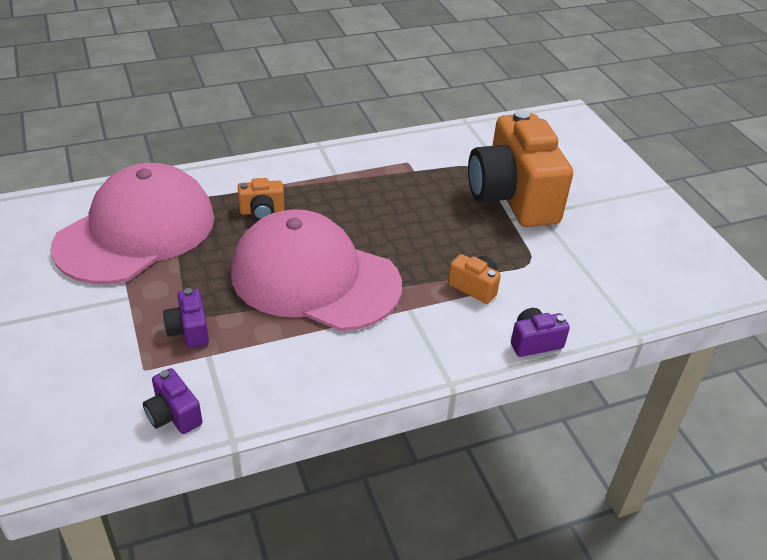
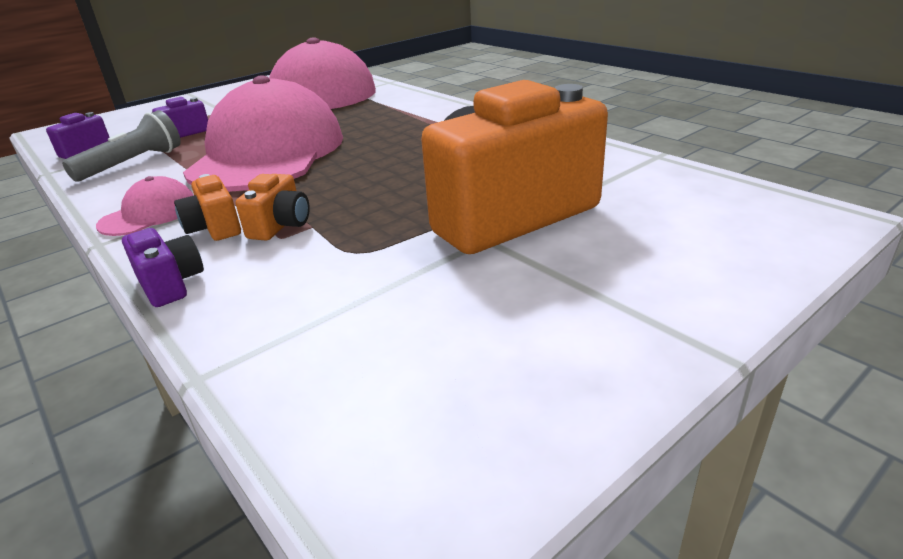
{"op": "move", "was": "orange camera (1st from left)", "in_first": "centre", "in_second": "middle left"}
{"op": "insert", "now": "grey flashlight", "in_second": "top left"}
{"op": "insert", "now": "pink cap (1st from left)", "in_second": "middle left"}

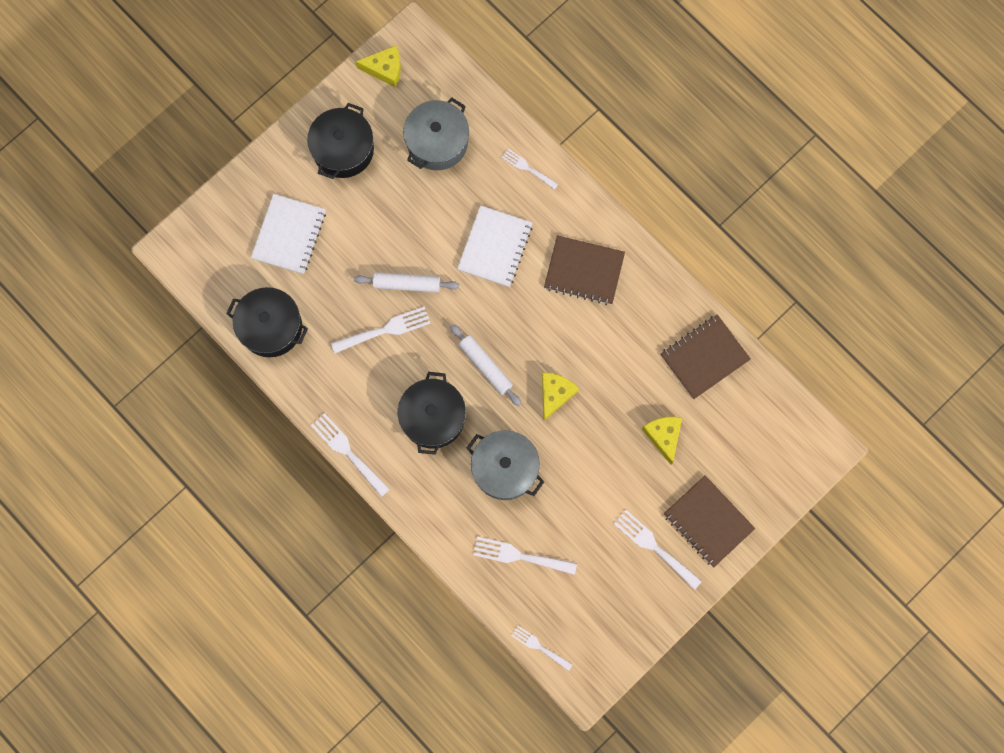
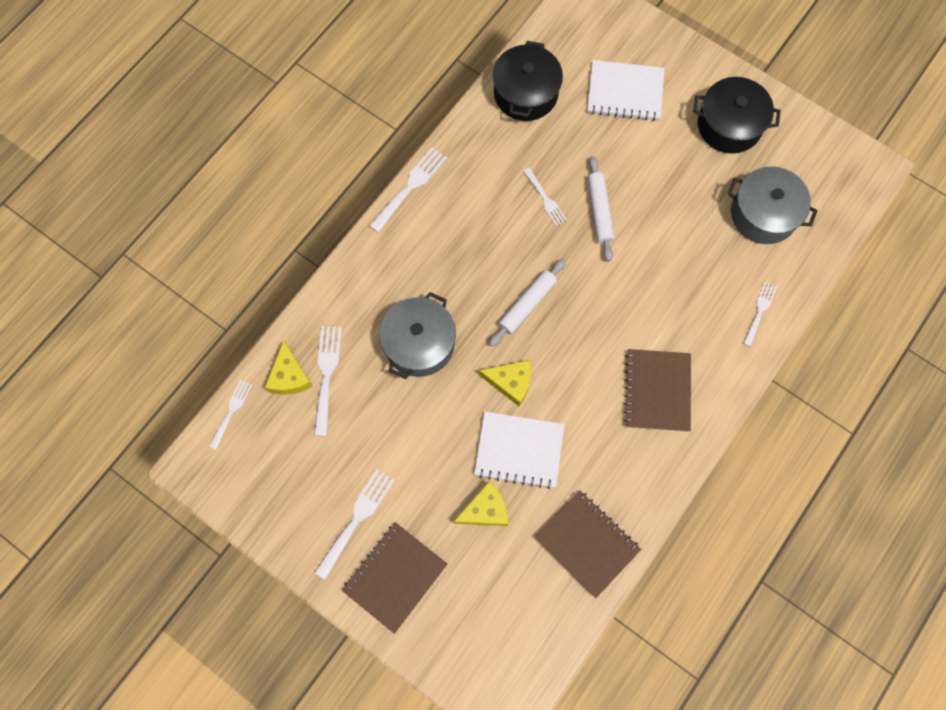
{"op": "move", "was": "yellow cheese (1st from left)", "in_first": "top centre", "in_second": "middle left"}
{"op": "move", "was": "white notebook (2nd from left in the first image)", "now": "white notebook (1st from left)", "in_first": "top centre", "in_second": "centre"}
{"op": "resize", "was": "white fork (2nd from left in the first image)", "in_first": "centre", "in_second": "top centre", "ratio": 0.64}
{"op": "delete", "was": "black pot (3rd from left)", "in_first": "centre"}

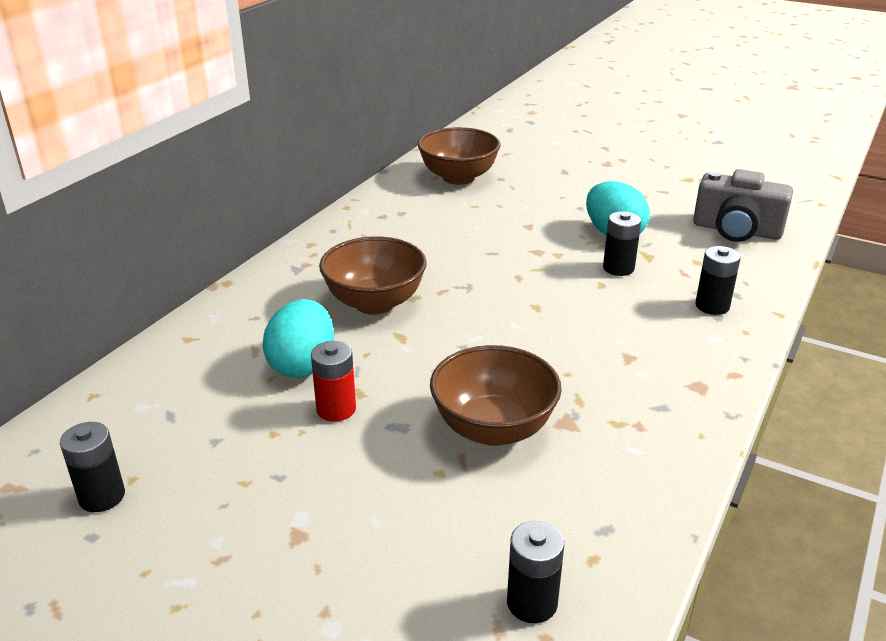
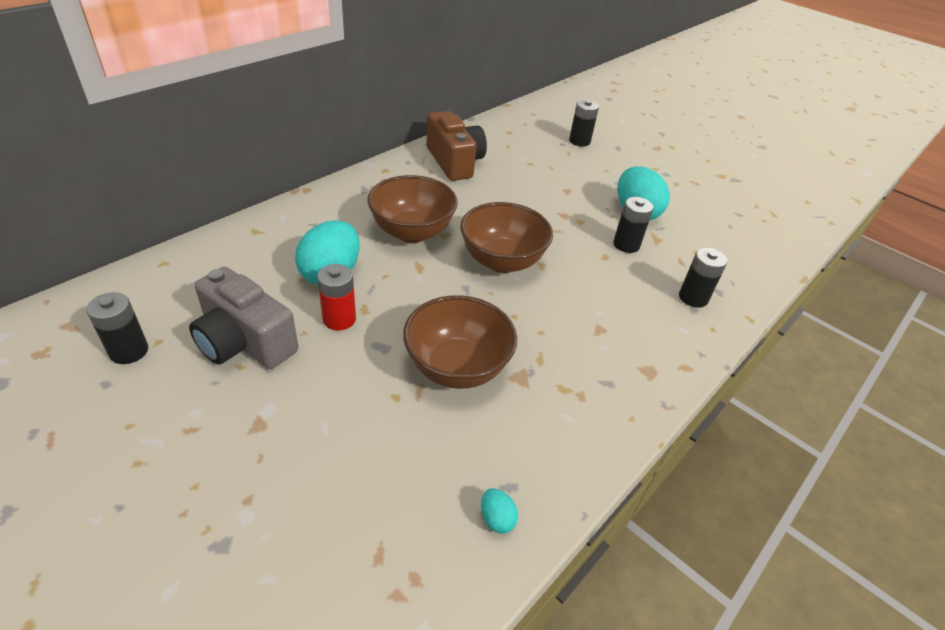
{"op": "move", "was": "brown bowl (2nd from left in the first image)", "now": "brown bowl (3rd from left)", "in_first": "top centre", "in_second": "centre"}
{"op": "move", "was": "grey camera", "in_first": "top right", "in_second": "middle left"}
{"op": "move", "was": "black battery (2nd from left)", "in_first": "bottom centre", "in_second": "top centre"}
{"op": "insert", "now": "brown camera", "in_second": "top centre"}
{"op": "insert", "now": "turquoise egg (2nd from left)", "in_second": "bottom centre"}

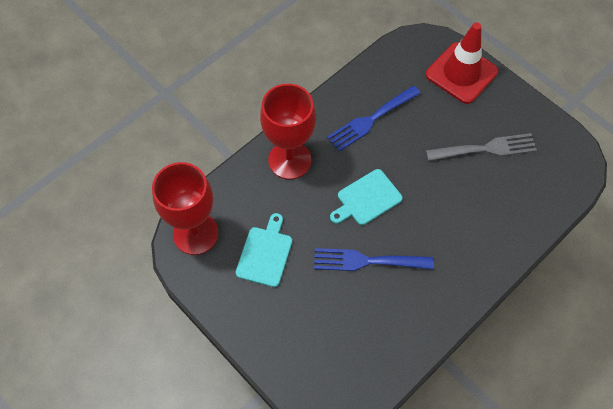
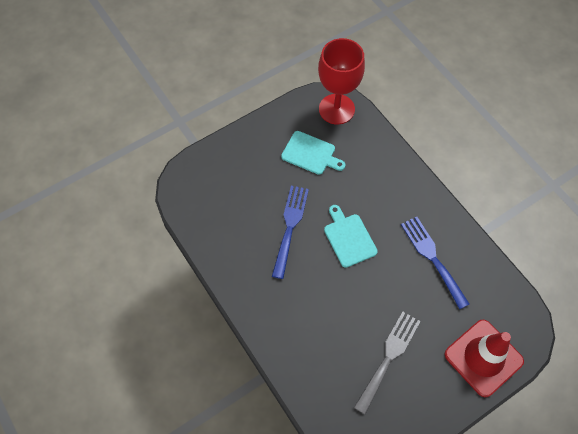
{"op": "delete", "was": "red goblet (2nd from left)", "in_first": "top centre"}
{"op": "rotate", "was": "grey fork", "in_first": "middle right", "in_second": "bottom right", "clockwise": -150}

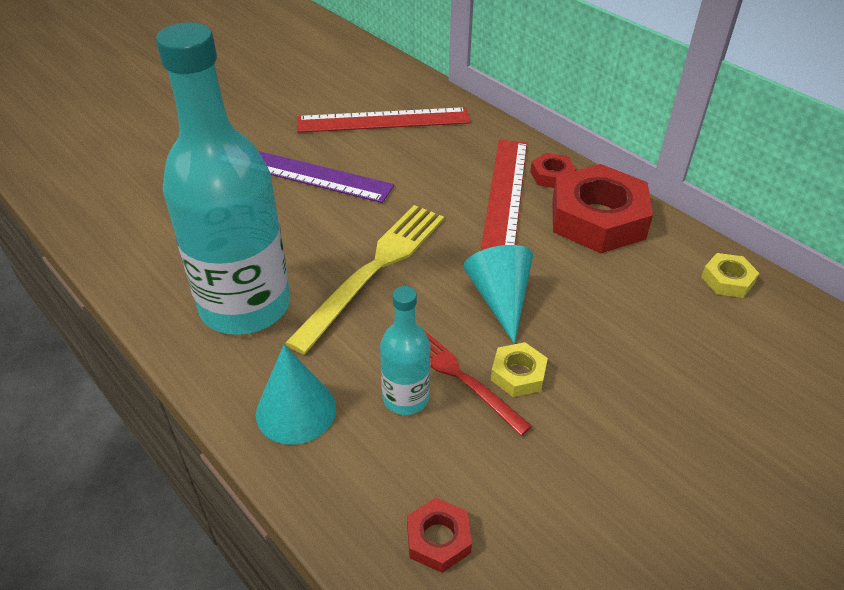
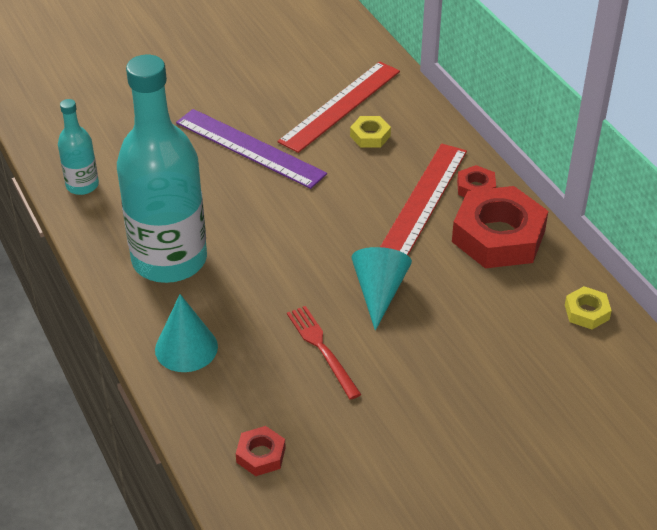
{"op": "rotate", "was": "red ruler (1st from left)", "in_first": "top centre", "in_second": "top centre", "clockwise": -60}
{"op": "delete", "was": "yellow fork", "in_first": "centre"}
{"op": "move", "was": "turquoise bottle (2nd from left in the first image)", "now": "turquoise bottle (1st from left)", "in_first": "centre", "in_second": "top left"}
{"op": "move", "was": "yellow nut (1st from left)", "in_first": "centre", "in_second": "top centre"}

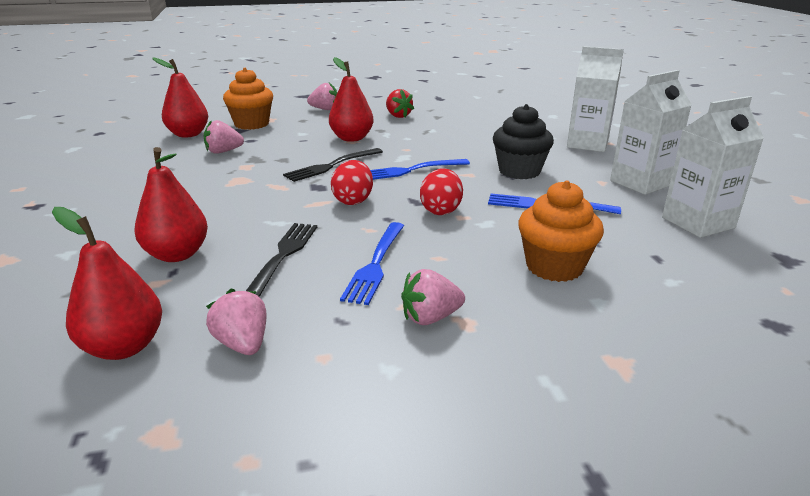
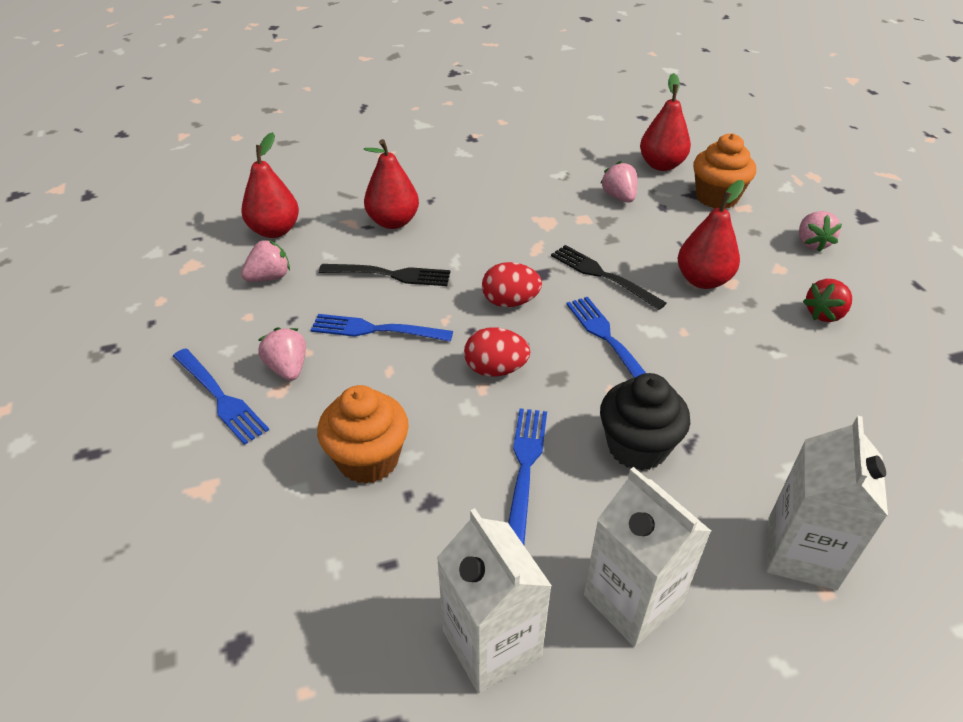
{"op": "insert", "now": "blue fork (1st from left)", "in_second": "middle left"}

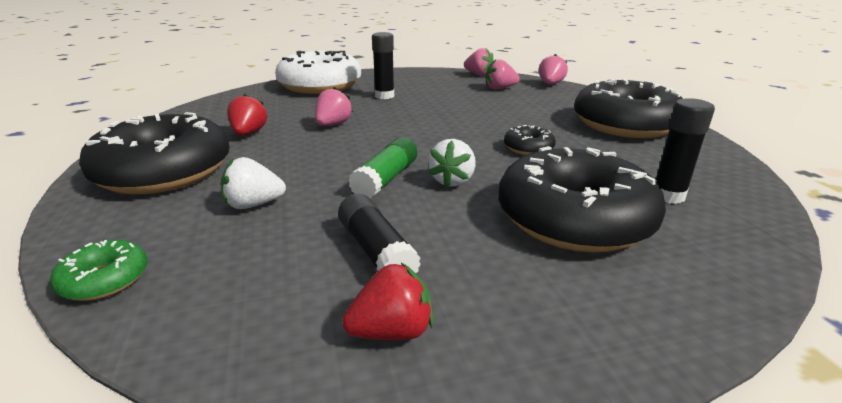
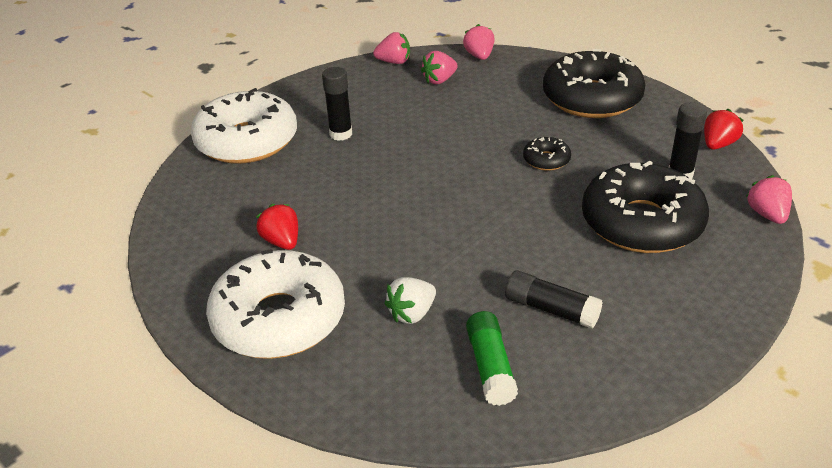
{"op": "move", "was": "pink strawberry (1st from left in the first image)", "now": "pink strawberry (4th from left)", "in_first": "top centre", "in_second": "middle right"}
{"op": "recolor", "was": "black donut (1st from left)", "now": "white donut (2nd from left)", "in_first": "middle left", "in_second": "middle left"}
{"op": "move", "was": "green glue stick", "in_first": "centre", "in_second": "bottom centre"}
{"op": "delete", "was": "white strawberry (2nd from left)", "in_first": "centre"}
{"op": "delete", "was": "green donut", "in_first": "bottom left"}
{"op": "move", "was": "red strawberry (2nd from left)", "in_first": "bottom centre", "in_second": "top right"}

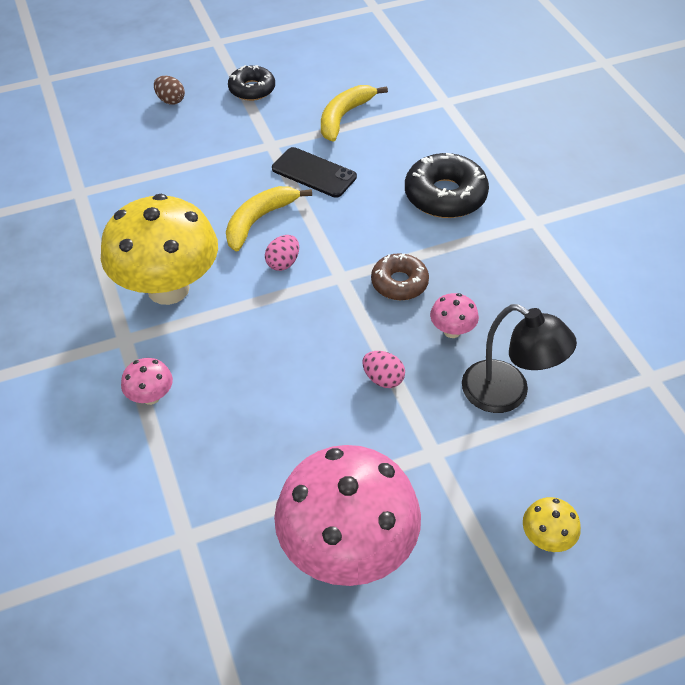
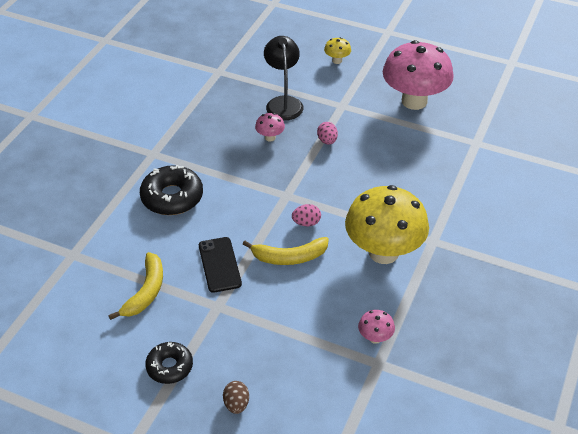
{"op": "rotate", "was": "yellow banana (2nd from left in the first image)", "in_first": "top centre", "in_second": "middle left", "clockwise": -60}
{"op": "delete", "was": "brown donut", "in_first": "centre"}
{"op": "move", "was": "pink mushroom (1st from left in the first image)", "now": "pink mushroom (2nd from left)", "in_first": "middle left", "in_second": "bottom centre"}

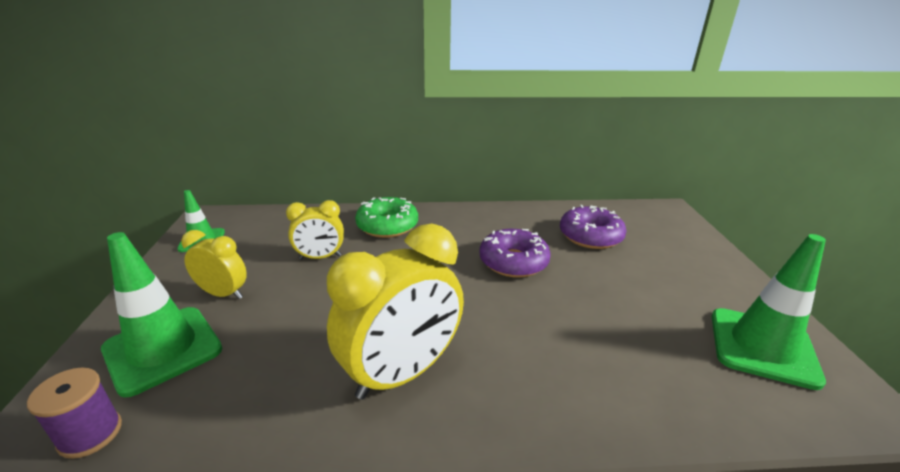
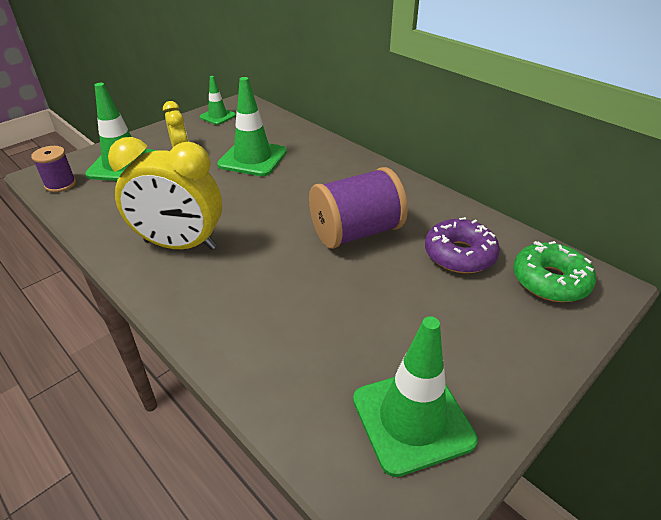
{"op": "move", "was": "green donut", "in_first": "centre", "in_second": "middle right"}
{"op": "replace", "was": "yellow clock (2nd from left)", "now": "green traffic cone (3rd from left)", "in_first": "centre", "in_second": "top centre"}
{"op": "replace", "was": "purple donut (1st from left)", "now": "purple spool (2nd from left)", "in_first": "centre", "in_second": "centre"}

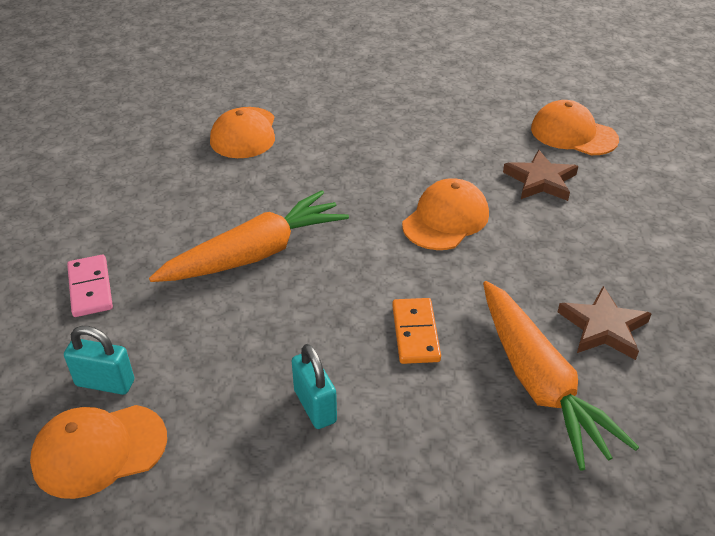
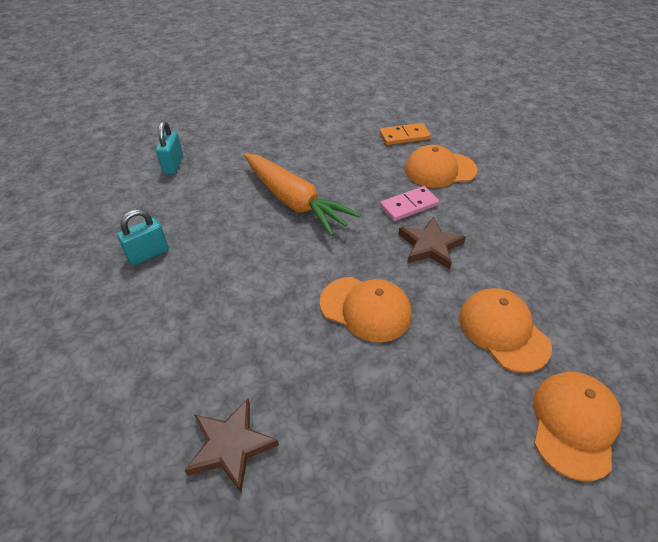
{"op": "move", "was": "brown star (1st from left in the first image)", "now": "brown star (2nd from left)", "in_first": "top right", "in_second": "centre"}
{"op": "move", "was": "pink domino", "in_first": "middle left", "in_second": "centre"}
{"op": "delete", "was": "orange carrot (2nd from left)", "in_first": "bottom right"}
{"op": "move", "was": "orange domino", "in_first": "centre", "in_second": "top centre"}
{"op": "move", "was": "orange cap (1st from left in the first image)", "now": "orange cap (3rd from left)", "in_first": "bottom left", "in_second": "middle right"}

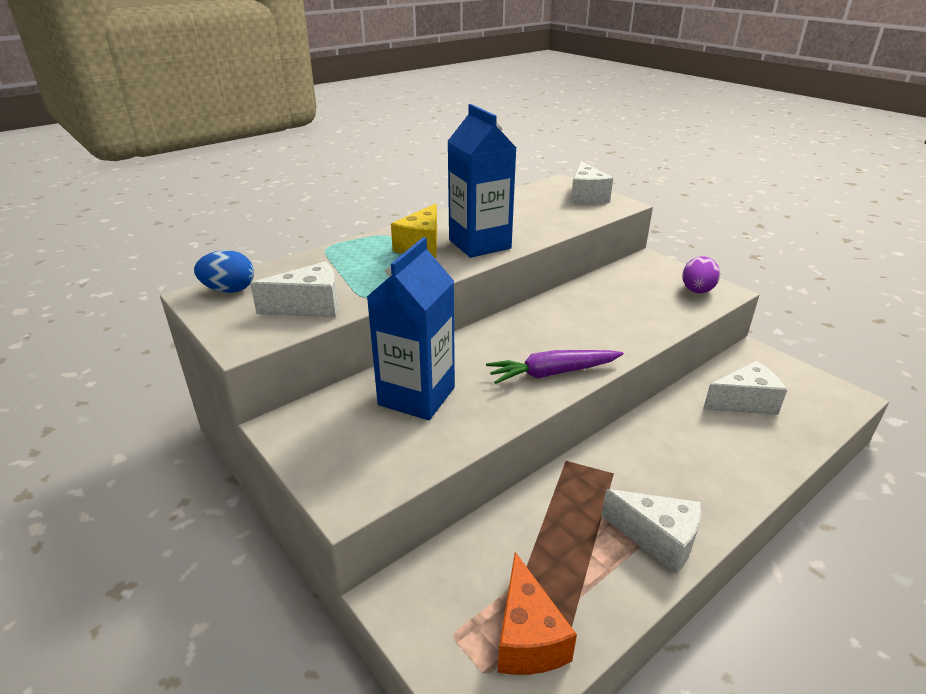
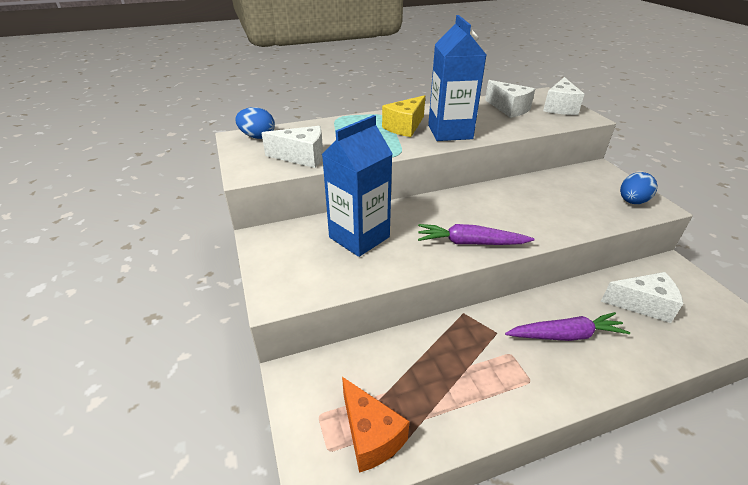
{"op": "recolor", "was": "purple egg", "now": "blue egg (2nd from left)", "in_first": "middle right", "in_second": "middle right"}
{"op": "move", "was": "white cheese (3rd from left in the first image)", "now": "white cheese (2nd from left)", "in_first": "bottom right", "in_second": "top right"}
{"op": "rotate", "was": "orange cheese", "in_first": "bottom centre", "in_second": "bottom centre", "clockwise": -45}
{"op": "insert", "now": "purple carrot (2nd from left)", "in_second": "bottom right"}

